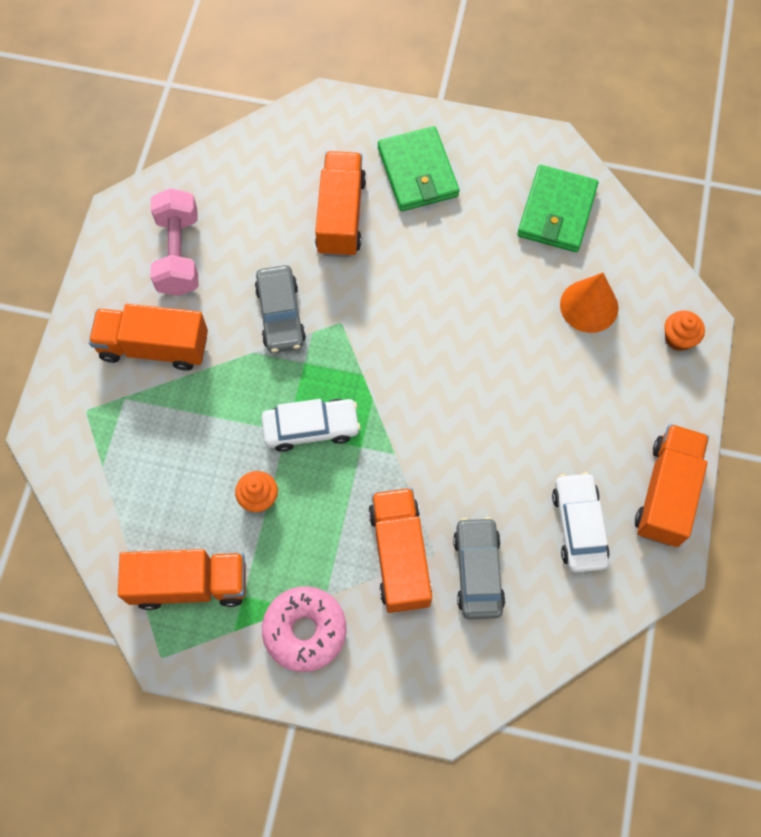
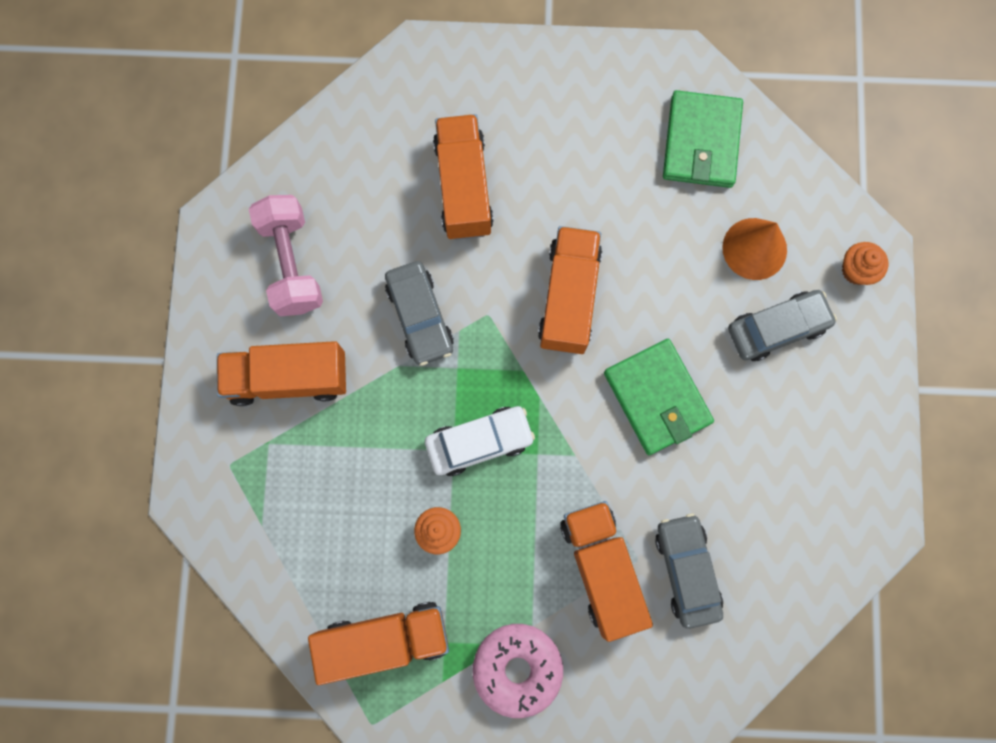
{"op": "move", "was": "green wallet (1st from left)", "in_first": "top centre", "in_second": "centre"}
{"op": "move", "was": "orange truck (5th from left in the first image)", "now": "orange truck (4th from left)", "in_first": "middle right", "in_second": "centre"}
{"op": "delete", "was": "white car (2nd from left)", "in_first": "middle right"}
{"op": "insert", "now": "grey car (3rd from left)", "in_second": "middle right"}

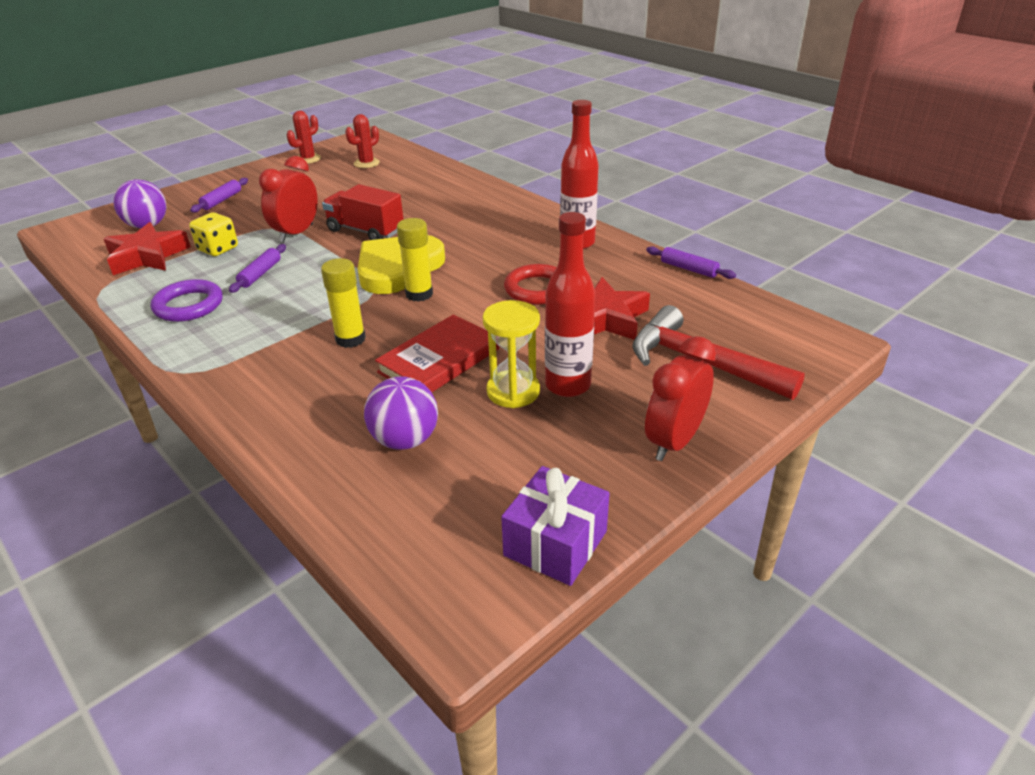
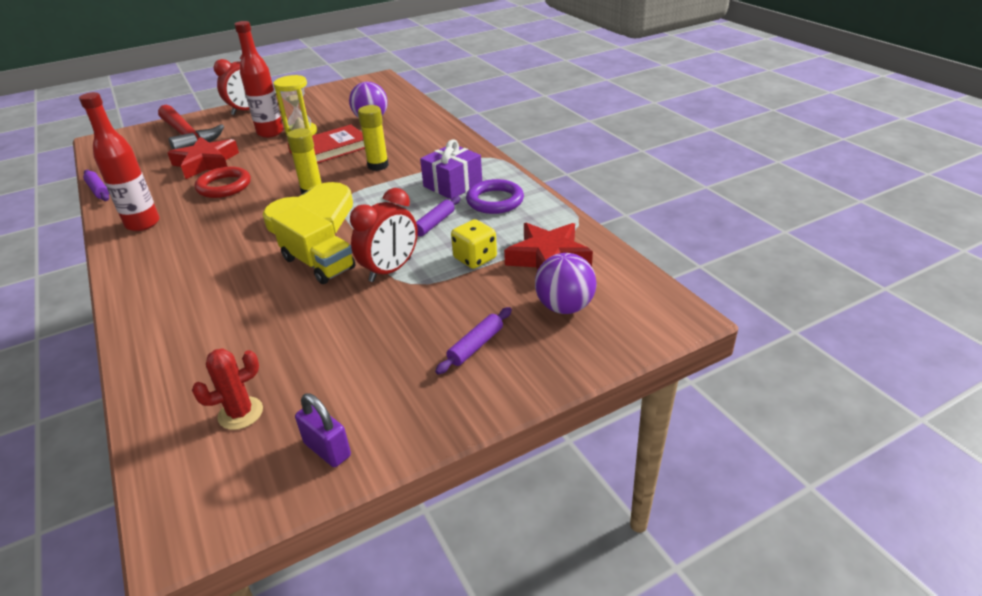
{"op": "replace", "was": "red cactus (1st from left)", "now": "purple padlock", "in_first": "top left", "in_second": "bottom left"}
{"op": "recolor", "was": "red truck", "now": "yellow truck", "in_first": "top centre", "in_second": "middle left"}
{"op": "move", "was": "purple gift", "in_first": "bottom centre", "in_second": "top centre"}

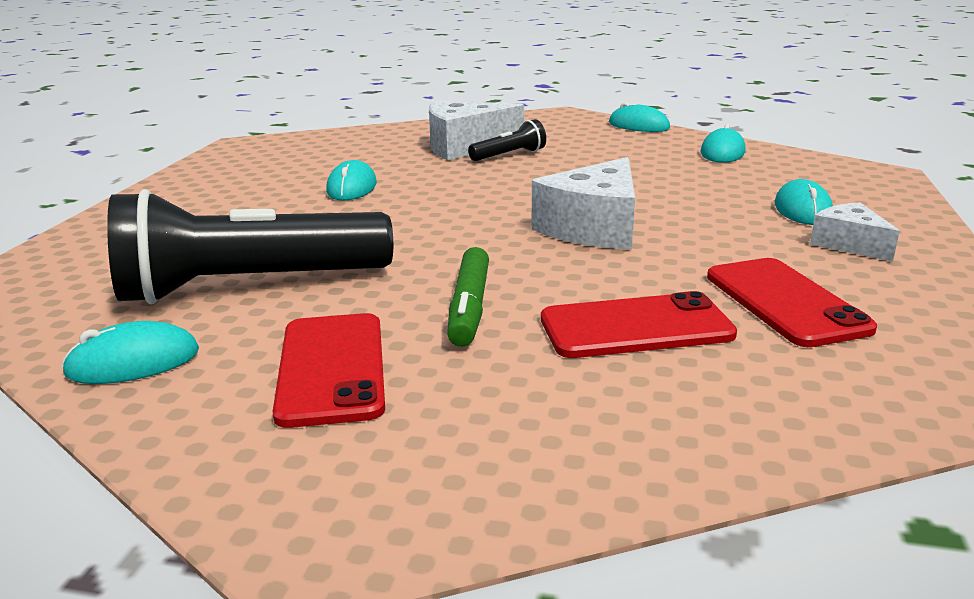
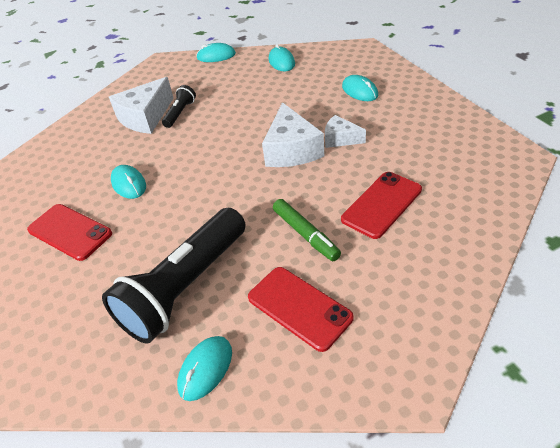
{"op": "move", "was": "white cheese (3rd from left)", "in_first": "middle right", "in_second": "top centre"}
{"op": "move", "was": "red phone (3rd from left in the first image)", "now": "red phone (1st from left)", "in_first": "middle right", "in_second": "middle left"}

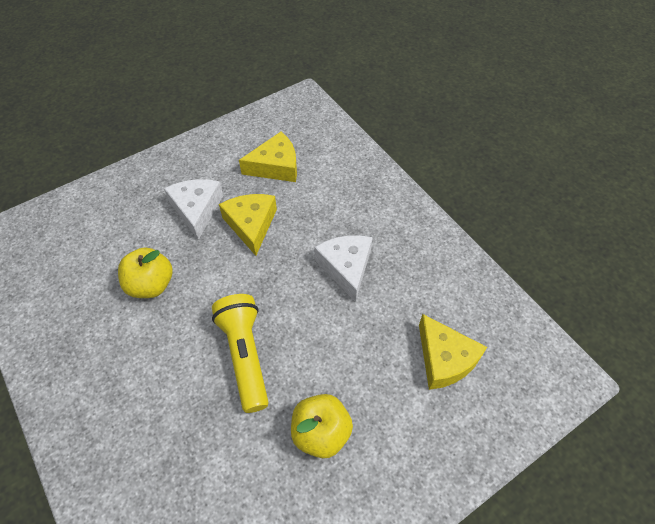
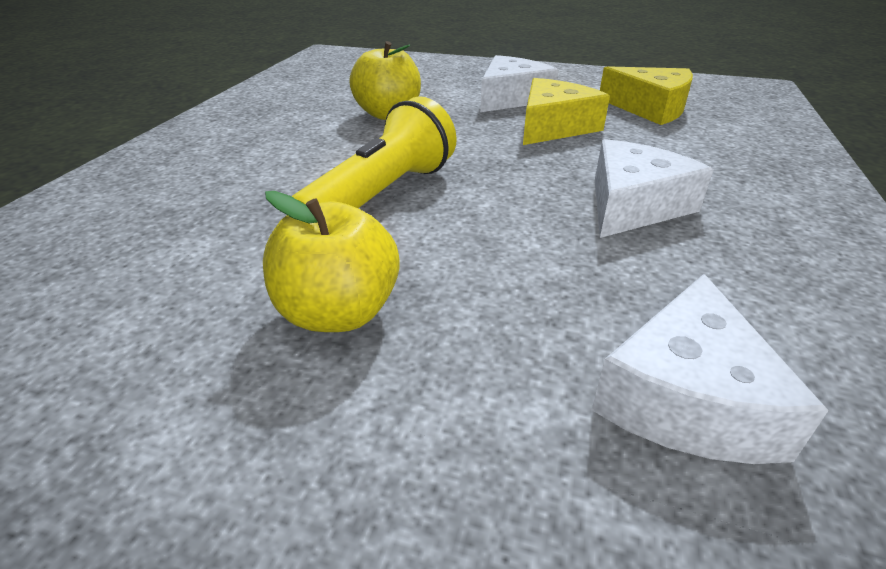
{"op": "recolor", "was": "yellow cheese (3rd from left)", "now": "white cheese (3rd from left)", "in_first": "bottom right", "in_second": "middle right"}

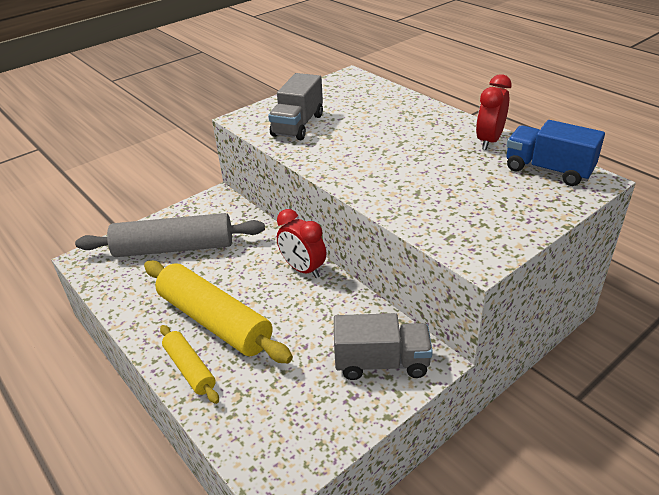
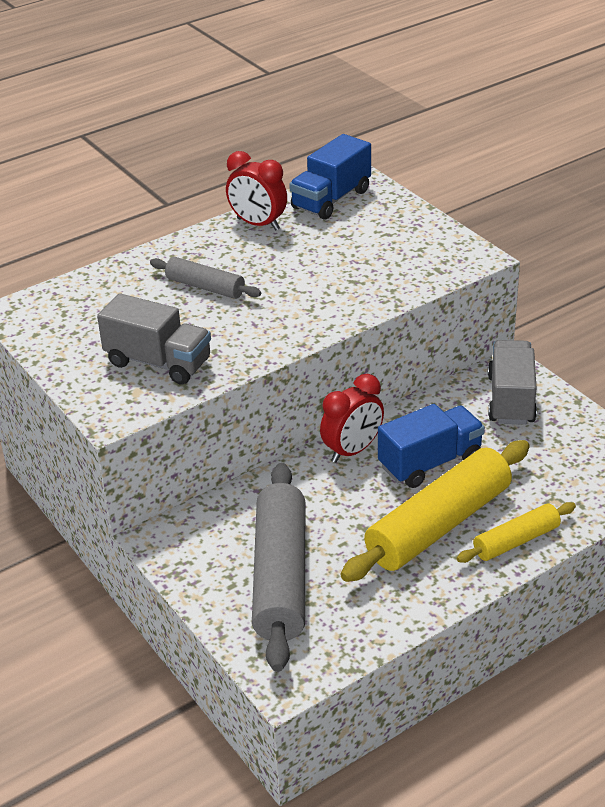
{"op": "insert", "now": "grey rolling pin (1st from left)", "in_second": "centre"}
{"op": "insert", "now": "blue truck (2nd from left)", "in_second": "middle right"}

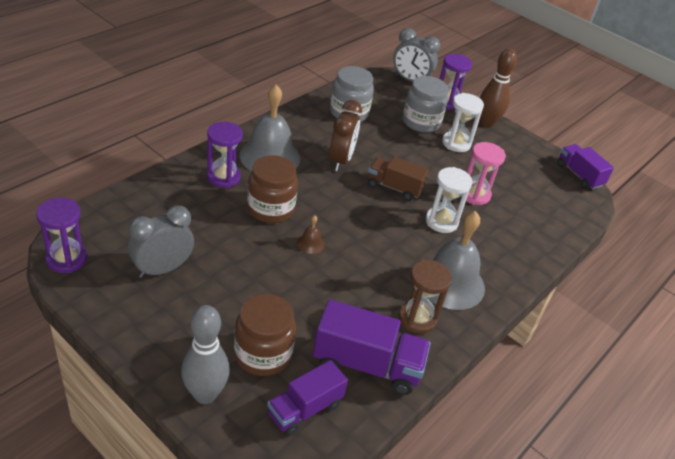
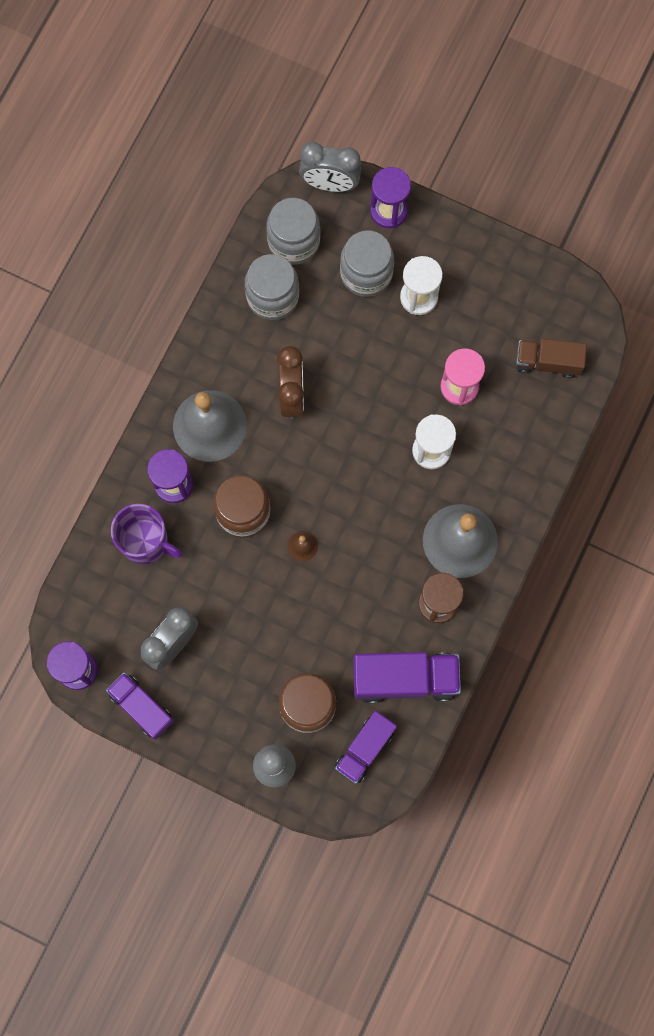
{"op": "delete", "was": "brown bowling pin", "in_first": "top right"}
{"op": "move", "was": "purple truck (3rd from left in the first image)", "now": "purple truck (1st from left)", "in_first": "middle right", "in_second": "bottom left"}
{"op": "move", "was": "brown truck", "in_first": "centre", "in_second": "middle right"}
{"op": "insert", "now": "grey jar (2nd from left)", "in_second": "top centre"}
{"op": "insert", "now": "purple mug", "in_second": "middle left"}

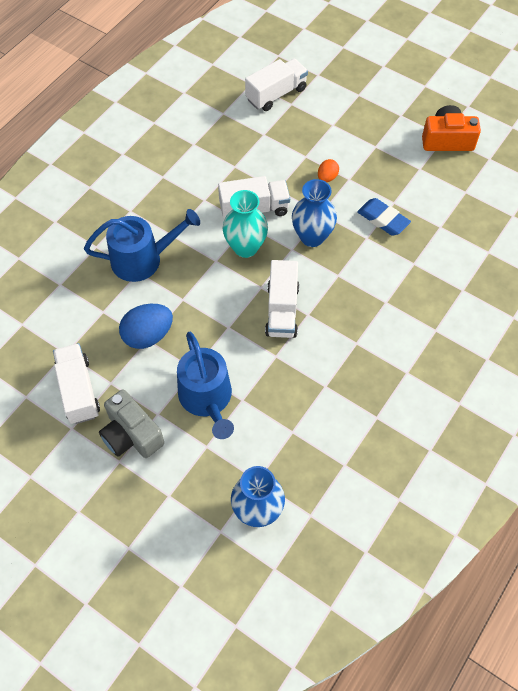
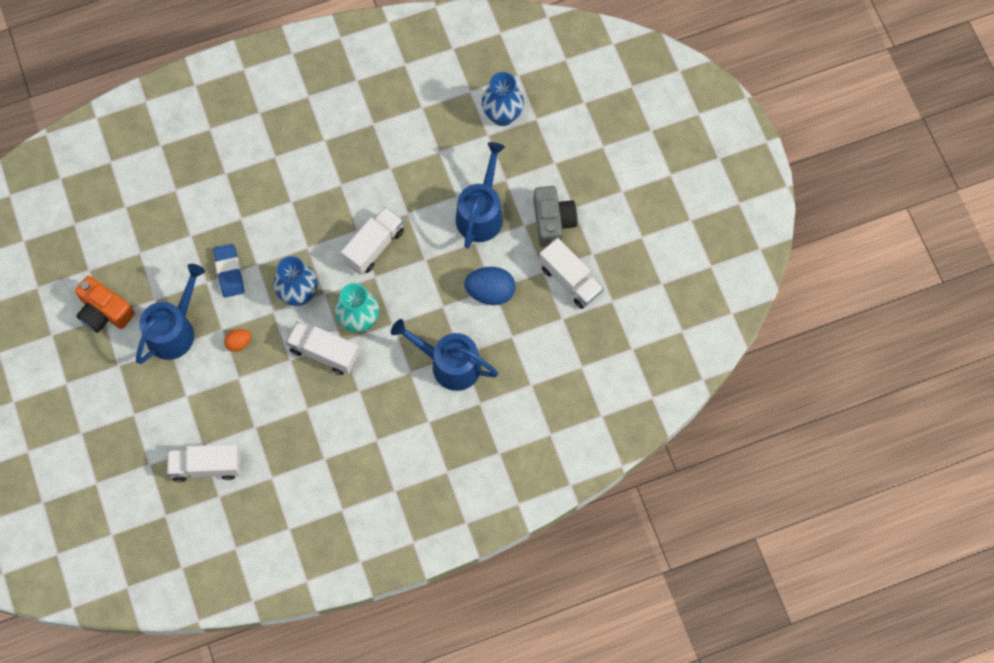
{"op": "rotate", "was": "white truck (1st from left in the first image)", "in_first": "middle left", "in_second": "centre", "clockwise": -60}
{"op": "insert", "now": "blue watering can (1st from left)", "in_second": "middle left"}

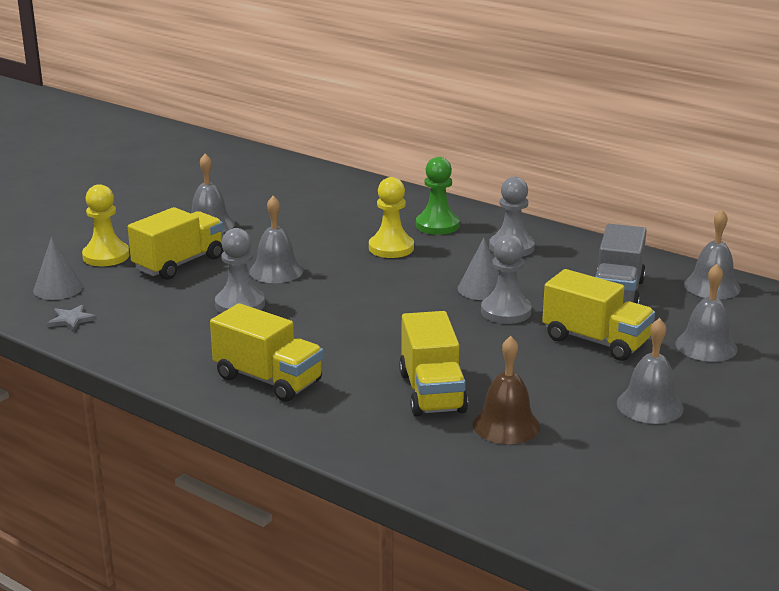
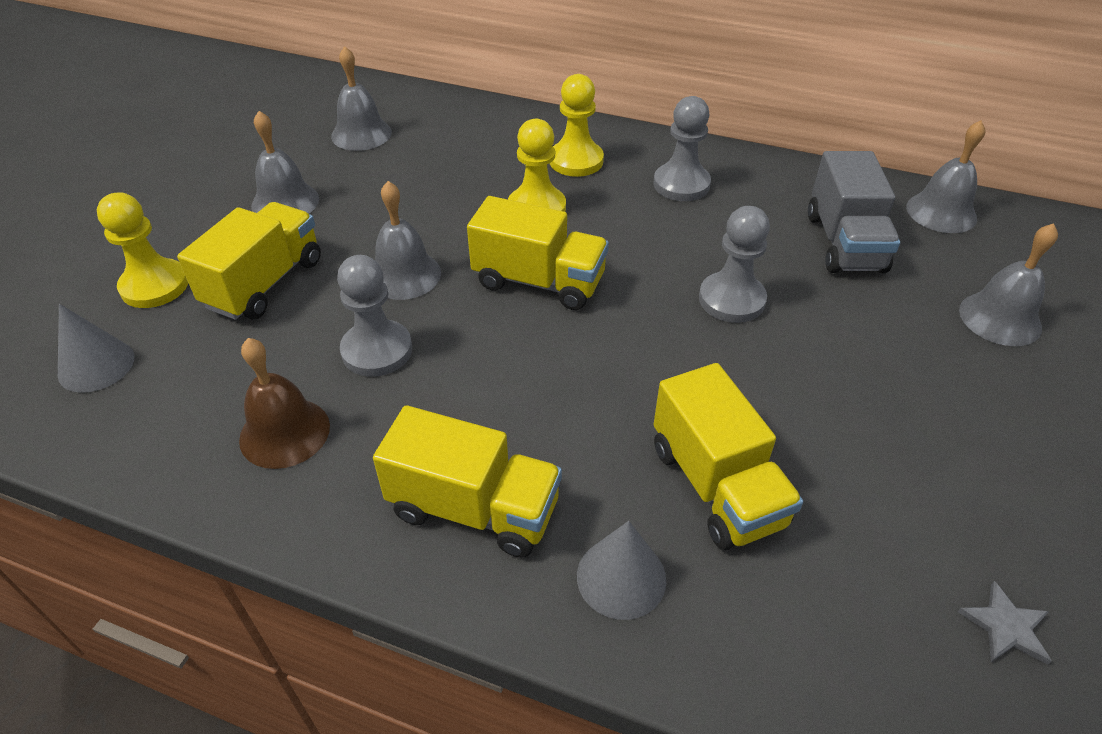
{"op": "recolor", "was": "green pawn", "now": "yellow pawn (3rd from left)", "in_first": "top centre", "in_second": "top centre"}
{"op": "move", "was": "grey cone (2nd from left)", "in_first": "centre", "in_second": "bottom centre"}
{"op": "move", "was": "yellow truck (4th from left in the first image)", "now": "yellow truck (3rd from left)", "in_first": "middle right", "in_second": "centre"}
{"op": "move", "was": "grey star", "in_first": "middle left", "in_second": "bottom right"}
{"op": "move", "was": "grey bell (3rd from left in the first image)", "now": "grey bell (2nd from left)", "in_first": "middle right", "in_second": "top left"}
{"op": "move", "was": "brown bell", "in_first": "centre", "in_second": "middle left"}

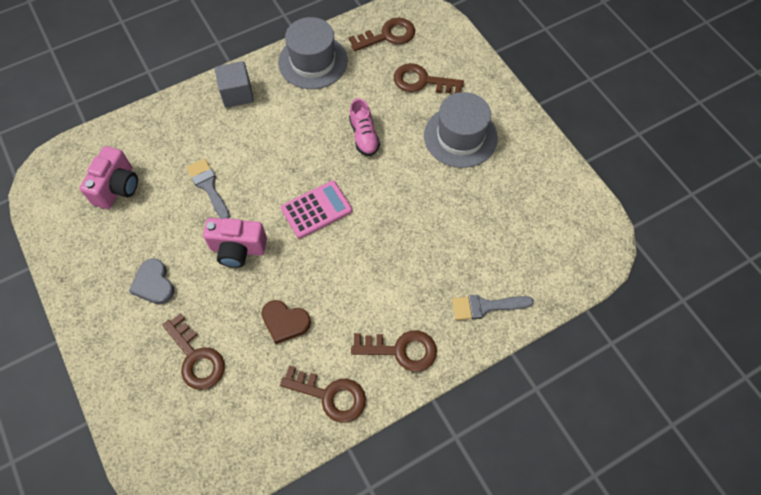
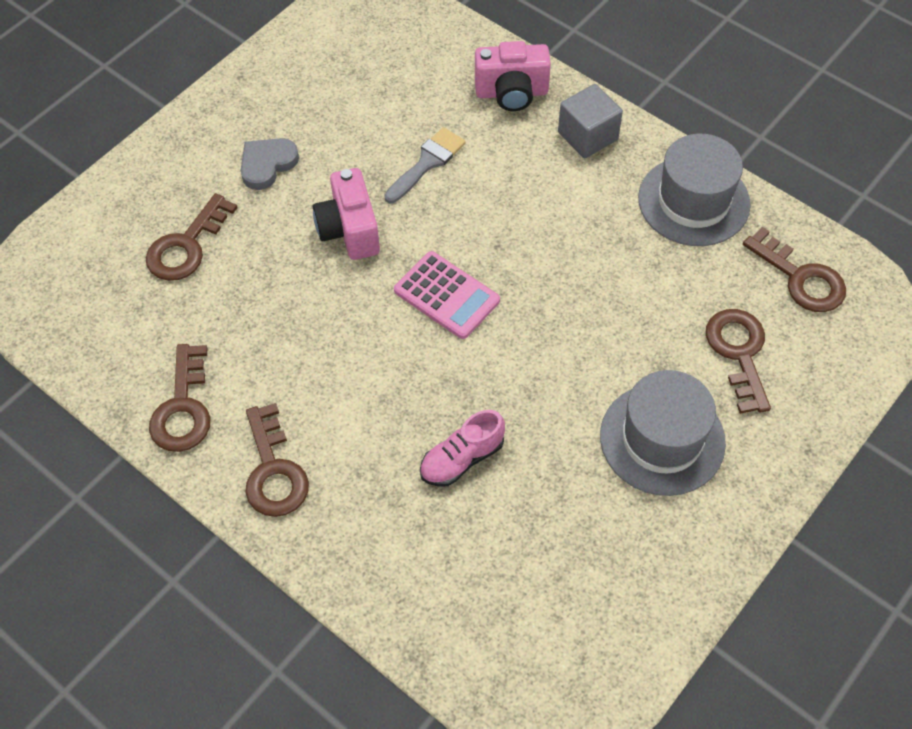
{"op": "move", "was": "pink shoe", "in_first": "top centre", "in_second": "centre"}
{"op": "move", "was": "pink camera (1st from left in the first image)", "now": "pink camera (2nd from left)", "in_first": "middle left", "in_second": "top centre"}
{"op": "delete", "was": "grey brush (2nd from left)", "in_first": "centre"}
{"op": "delete", "was": "brown heart", "in_first": "centre"}

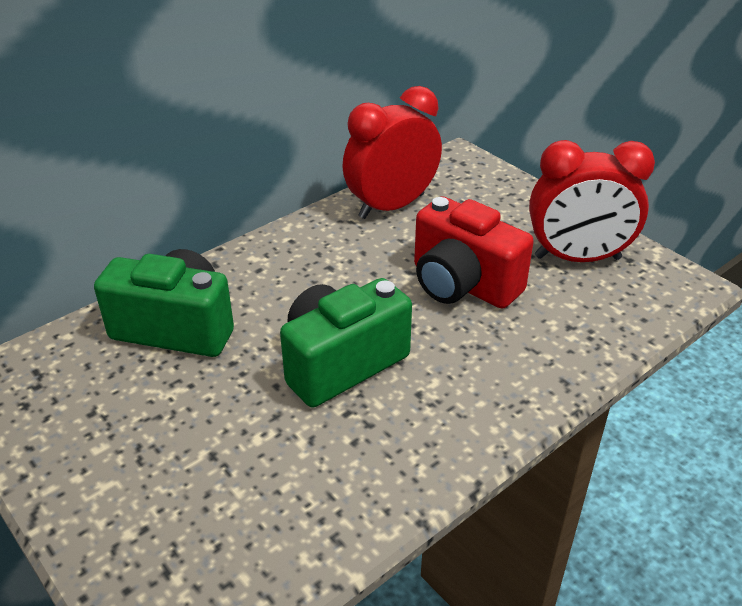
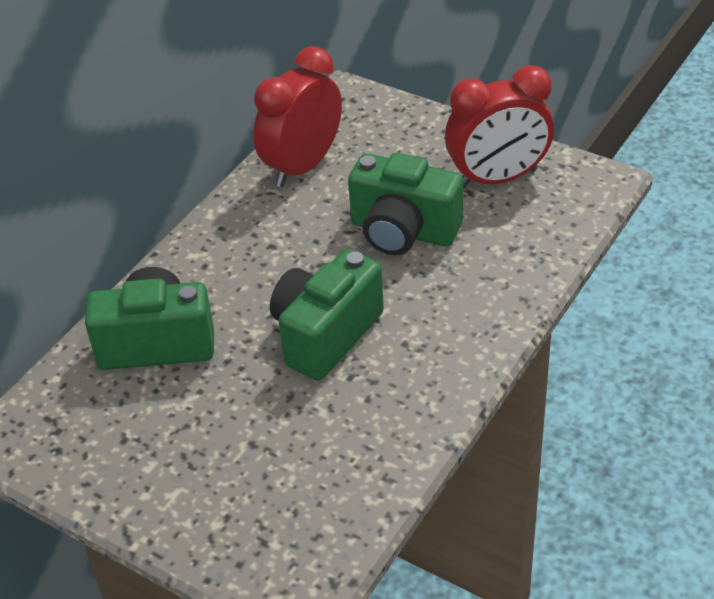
{"op": "recolor", "was": "red camera", "now": "green camera (3rd from left)", "in_first": "centre", "in_second": "centre"}

